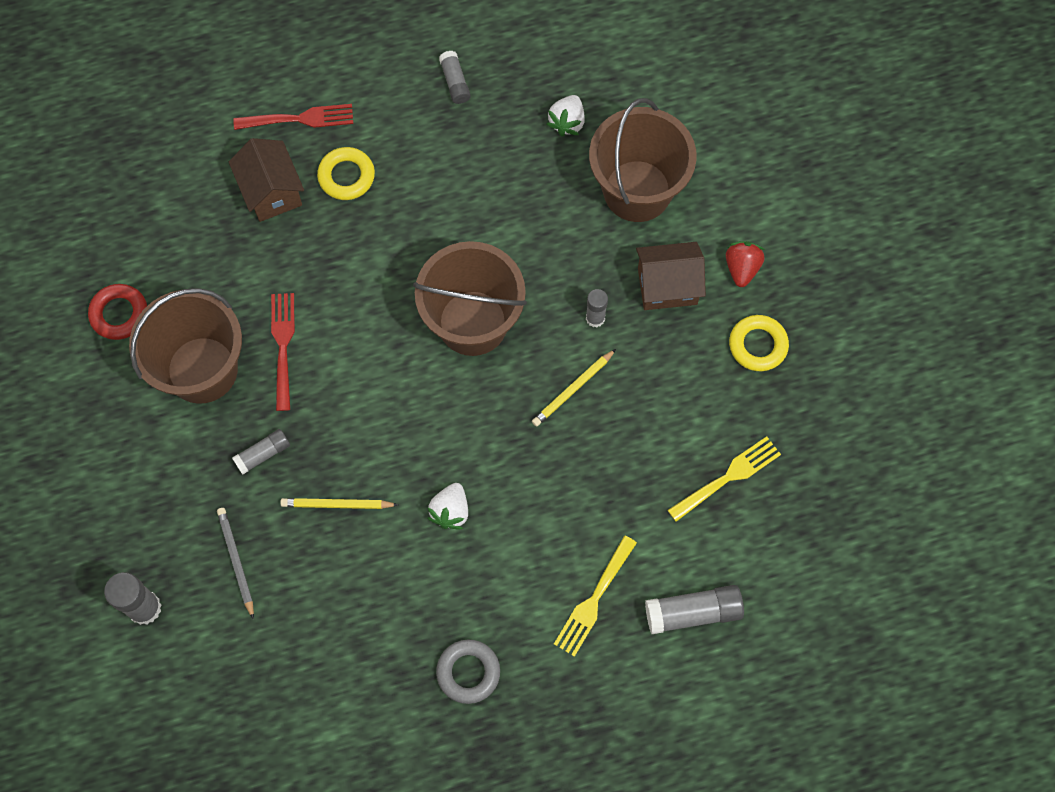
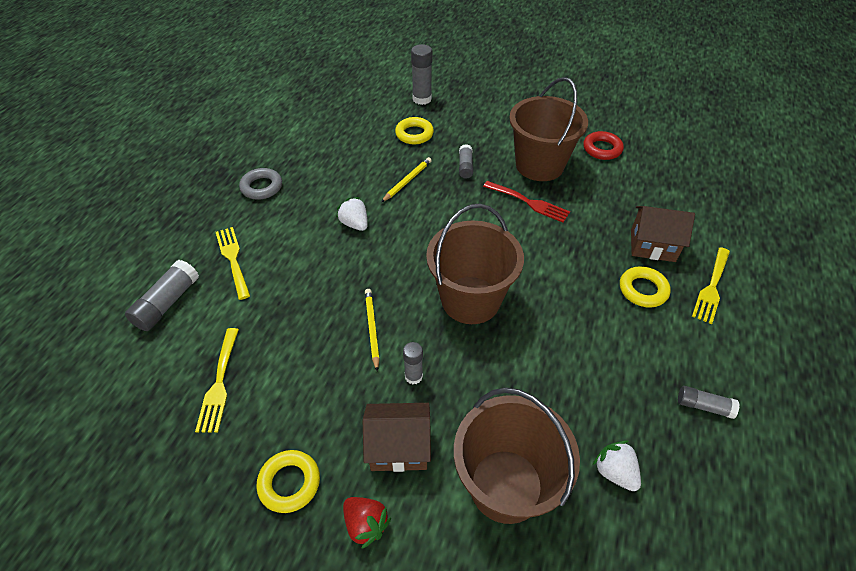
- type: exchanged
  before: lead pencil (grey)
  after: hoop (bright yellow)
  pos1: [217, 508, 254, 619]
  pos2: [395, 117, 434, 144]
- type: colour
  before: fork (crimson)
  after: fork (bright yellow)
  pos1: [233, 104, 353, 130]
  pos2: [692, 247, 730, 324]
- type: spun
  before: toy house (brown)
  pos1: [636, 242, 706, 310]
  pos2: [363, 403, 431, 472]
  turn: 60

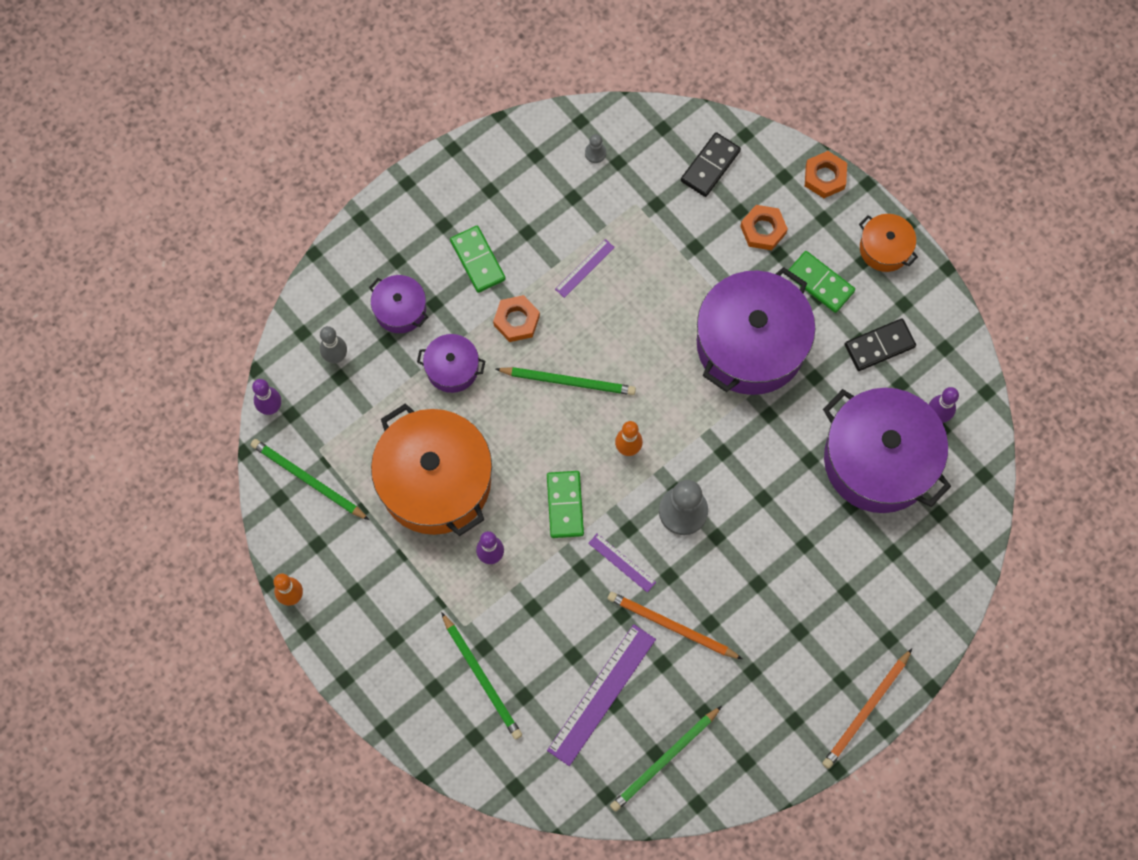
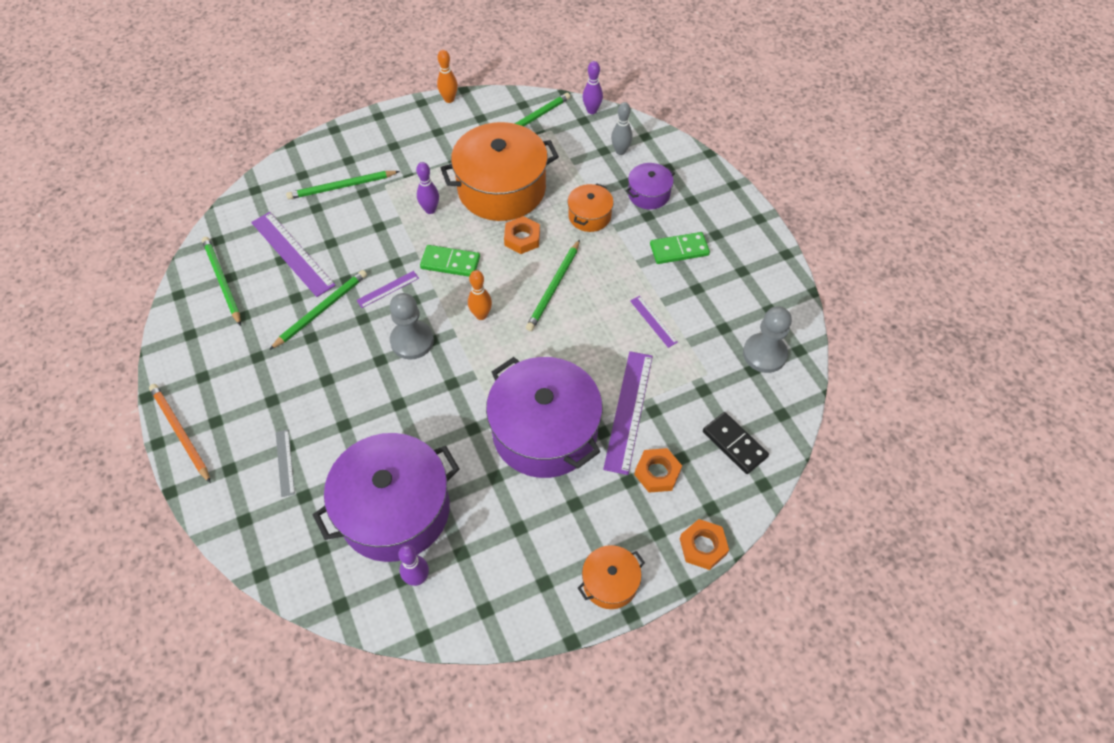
- type: colour
  before: cooking pot (purple)
  after: cooking pot (bright orange)
  pos1: [417, 334, 485, 393]
  pos2: [567, 183, 614, 232]
- type: relocated
  before: hex nut (bright orange)
  pos1: [493, 295, 540, 342]
  pos2: [504, 216, 540, 254]
- type: size
  before: pawn (grey)
  pos1: [585, 134, 606, 163]
  pos2: [743, 306, 792, 373]
  scale: 2.16
- type: colour
  before: lead pencil (bright orange)
  after: lead pencil (leaf-green)
  pos1: [608, 592, 742, 659]
  pos2: [269, 270, 367, 350]
- type: missing
  before: domino tile (leaf-green)
  pos1: [789, 251, 855, 313]
- type: missing
  before: domino tile (ebony)
  pos1: [844, 318, 916, 371]
- type: appeared
  after: straightedge (grey)
  pos2: [276, 430, 295, 497]
- type: appeared
  after: straightedge (purple)
  pos2: [603, 351, 653, 475]

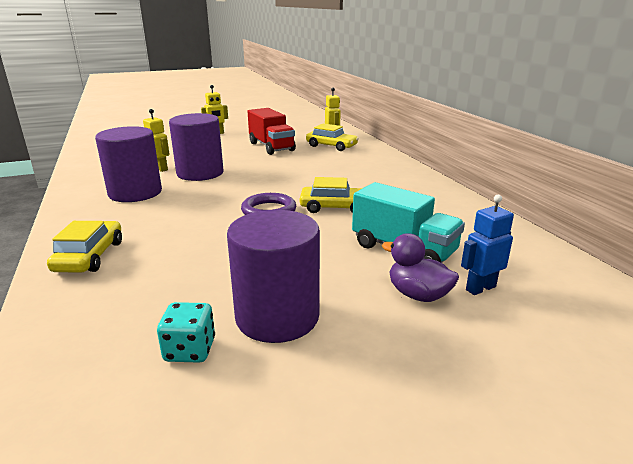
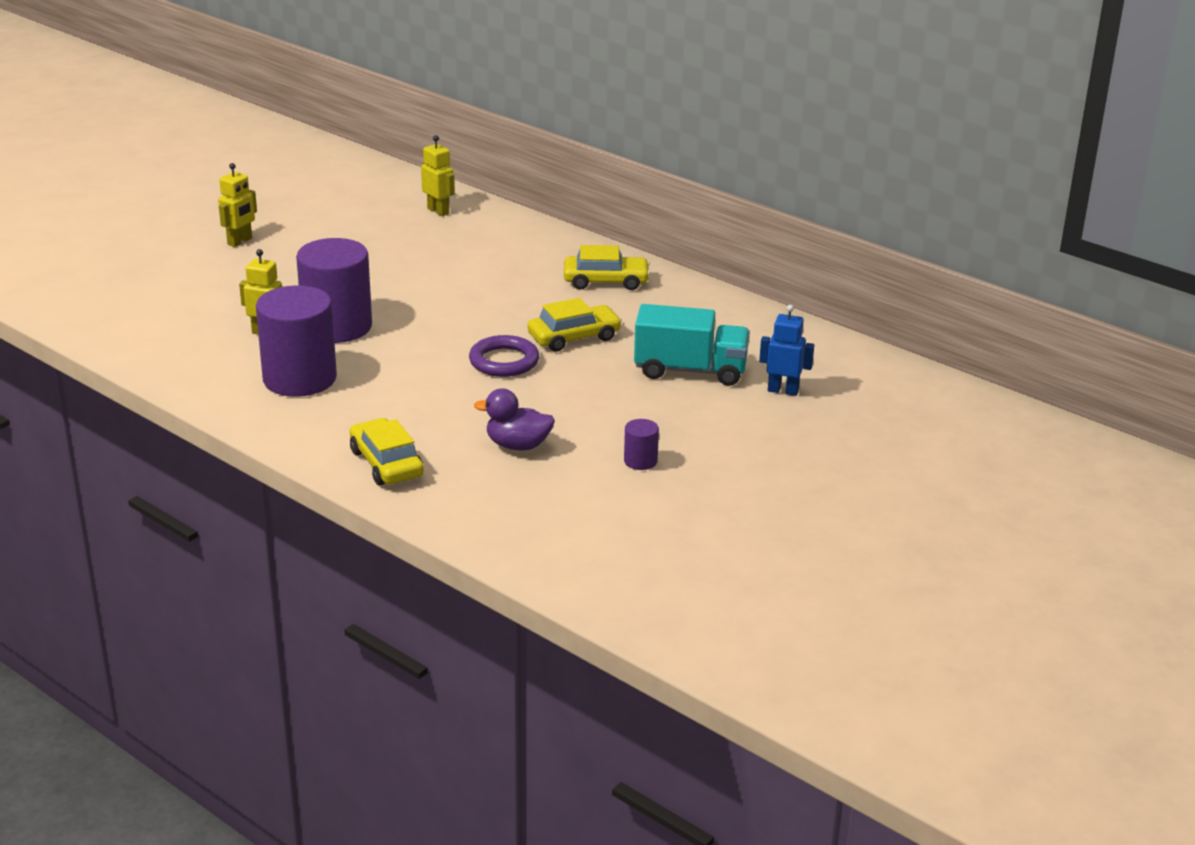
- type: missing
  before: game die (turquoise)
  pos1: [157, 302, 215, 363]
- type: size
  before: solid cylinder (purple)
  pos1: [227, 210, 320, 343]
  pos2: [624, 419, 659, 470]
  scale: 0.43
- type: missing
  before: lorry (crimson)
  pos1: [248, 108, 296, 155]
- type: relocated
  before: car (bright yellow)
  pos1: [306, 123, 359, 151]
  pos2: [564, 245, 650, 290]
- type: relocated
  before: rubber duck (purple)
  pos1: [382, 233, 459, 302]
  pos2: [474, 389, 555, 451]
- type: spun
  before: robot (cobalt)
  pos1: [461, 195, 514, 295]
  pos2: [759, 305, 814, 396]
  turn: 75

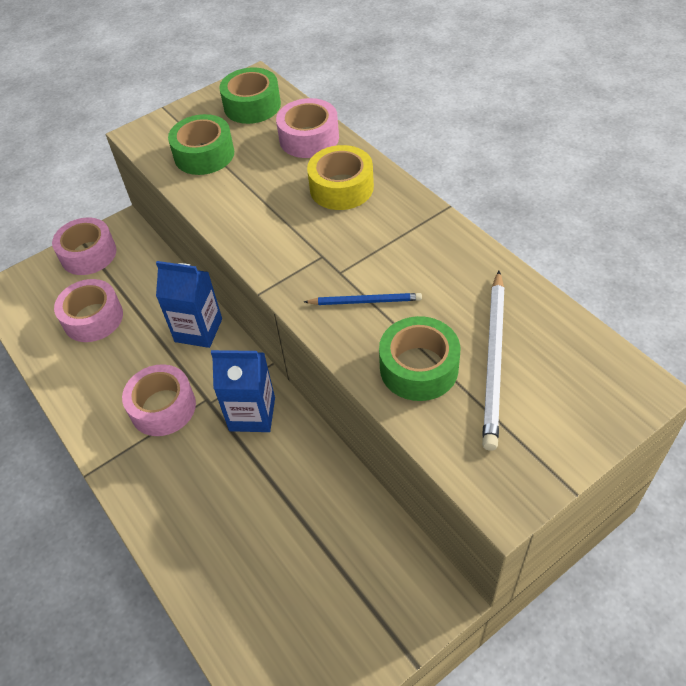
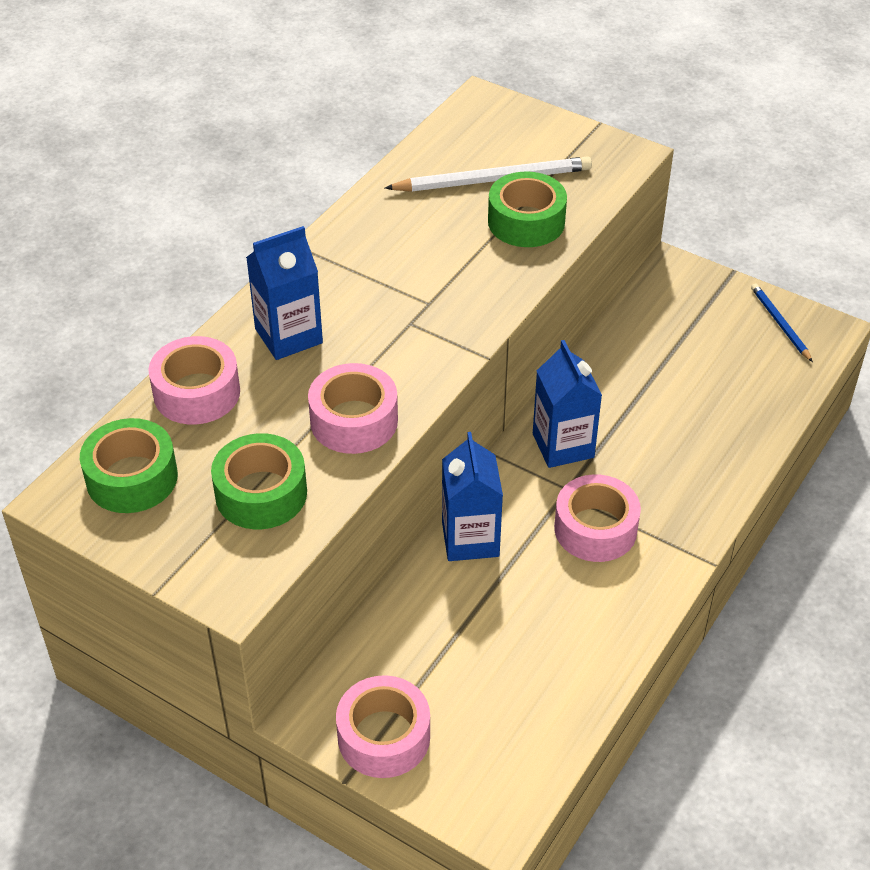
- type: relocated
  before: sticky tape (pink)
  pos1: [54, 279, 123, 342]
  pos2: [308, 363, 398, 454]
- type: relocated
  before: lead pencil (cobalt)
  pos1: [304, 293, 422, 305]
  pos2: [751, 283, 813, 362]
- type: exchanged
  before: sticky tape (bright yellow)
  after: milk carton (cobalt)
  pos1: [307, 145, 374, 210]
  pos2: [246, 226, 323, 360]

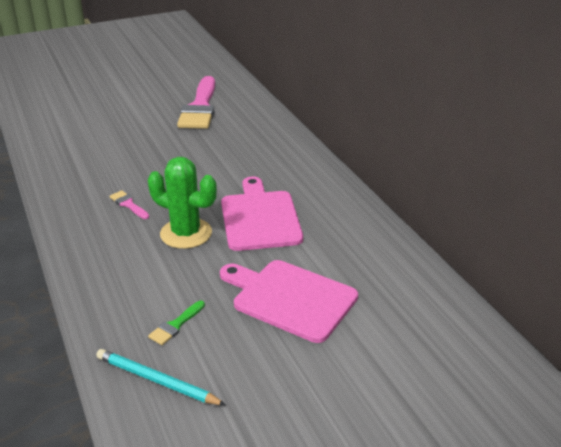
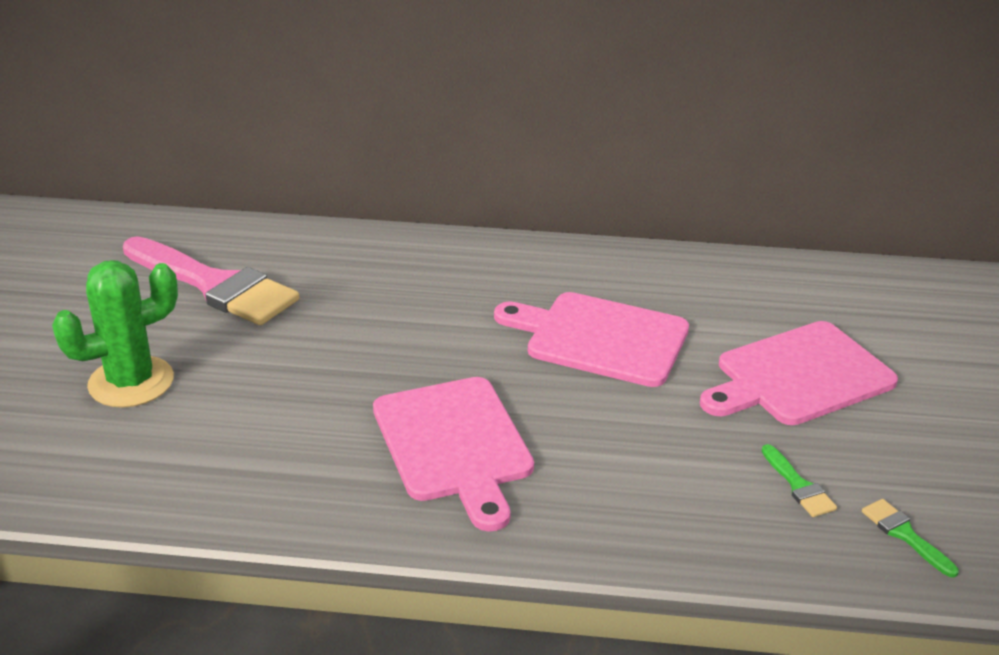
- type: exchanged
  before: lead pencil (turquoise)
  after: paintbrush (leaf-green)
  pos1: [96, 349, 226, 405]
  pos2: [862, 499, 959, 578]
- type: exchanged
  before: paintbrush (pink)
  after: cutting board (pink)
  pos1: [110, 190, 149, 219]
  pos2: [373, 377, 534, 532]
- type: relocated
  before: prickly plant (leaf-green)
  pos1: [148, 157, 217, 249]
  pos2: [52, 260, 178, 408]

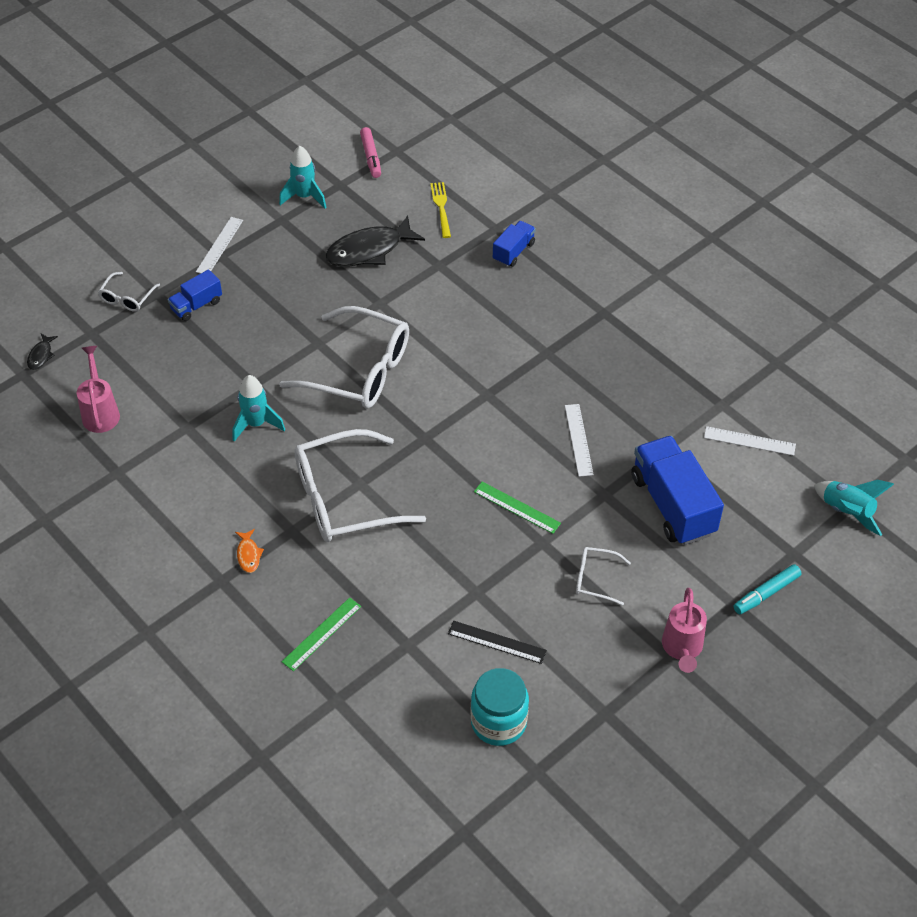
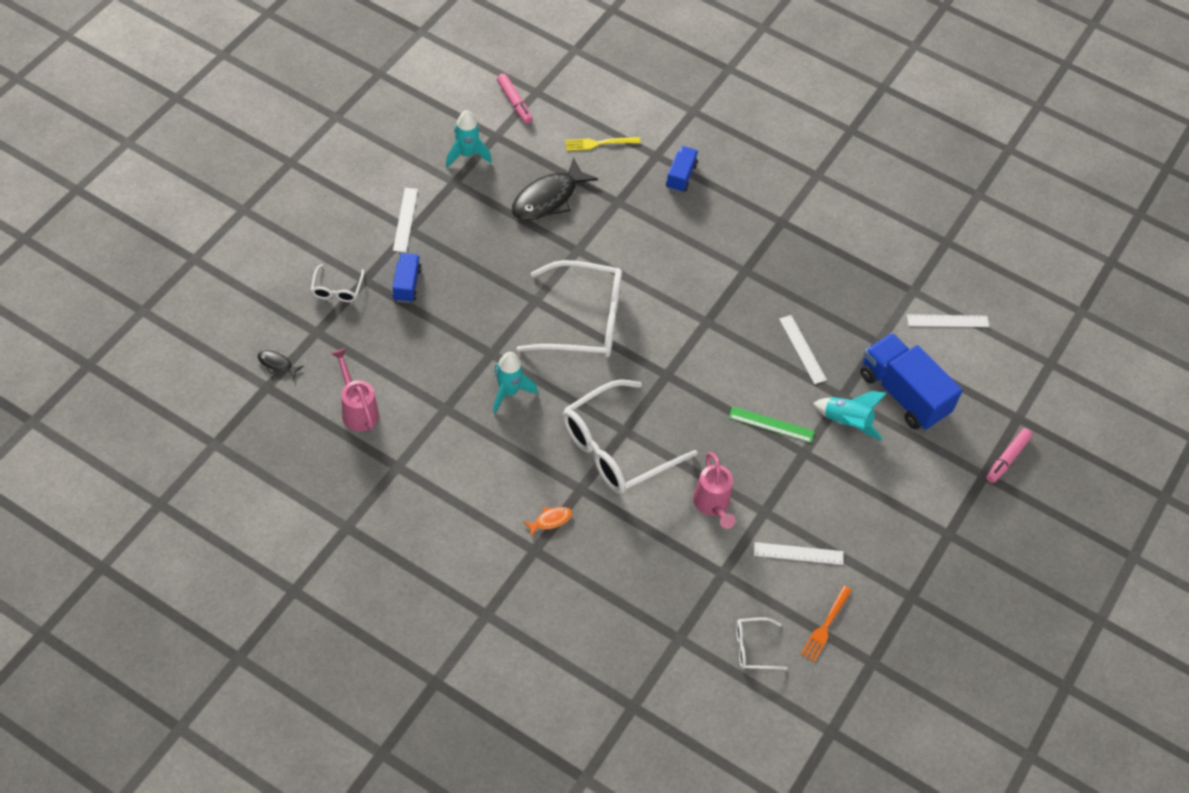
- type: spun
  before: fish (ebony)
  pos1: [27, 334, 58, 370]
  pos2: [258, 350, 304, 379]
  turn: 120
- type: spun
  before: lorry (cobalt)
  pos1: [168, 270, 222, 321]
  pos2: [393, 253, 422, 303]
  turn: 150
- type: spun
  before: fish (bright orange)
  pos1: [235, 529, 264, 573]
  pos2: [524, 507, 572, 537]
  turn: -90
- type: missing
  before: straightedge (leaf-green)
  pos1: [282, 597, 361, 671]
- type: spun
  before: fork (bright yellow)
  pos1: [430, 182, 451, 238]
  pos2: [565, 137, 640, 151]
  turn: -75
- type: colour
  before: straightedge (ebony)
  after: straightedge (snow-white)
  pos1: [448, 621, 547, 664]
  pos2: [754, 542, 844, 565]
- type: exchanged
  before: jam jar (turquoise)
  after: fork (bright orange)
  pos1: [471, 668, 529, 746]
  pos2: [801, 586, 852, 662]
- type: relocated
  before: glasses (snow-white)
  pos1: [576, 547, 631, 605]
  pos2: [736, 617, 787, 670]
- type: relocated
  before: watering pot (pink)
  pos1: [662, 588, 707, 673]
  pos2: [693, 452, 736, 529]
- type: colour
  before: felt pen (turquoise)
  after: felt pen (pink)
  pos1: [734, 564, 801, 614]
  pos2: [986, 428, 1032, 483]
- type: relocated
  before: rocket (turquoise)
  pos1: [814, 480, 894, 536]
  pos2: [813, 391, 887, 440]

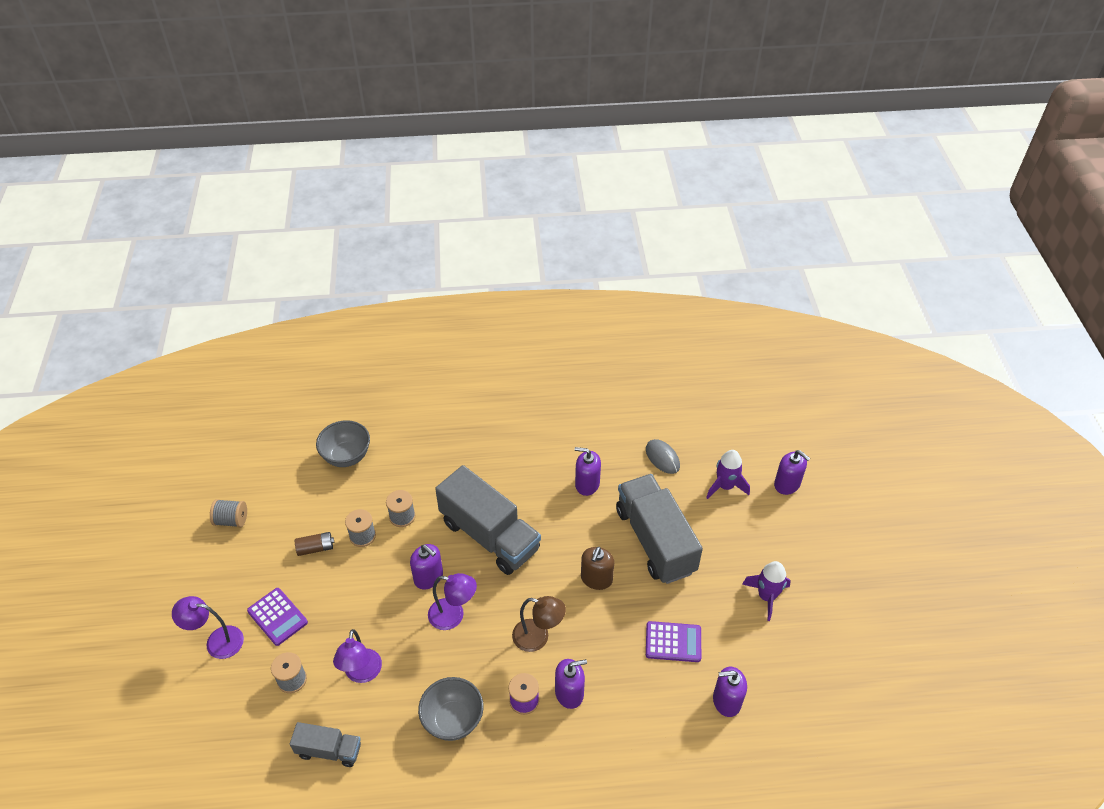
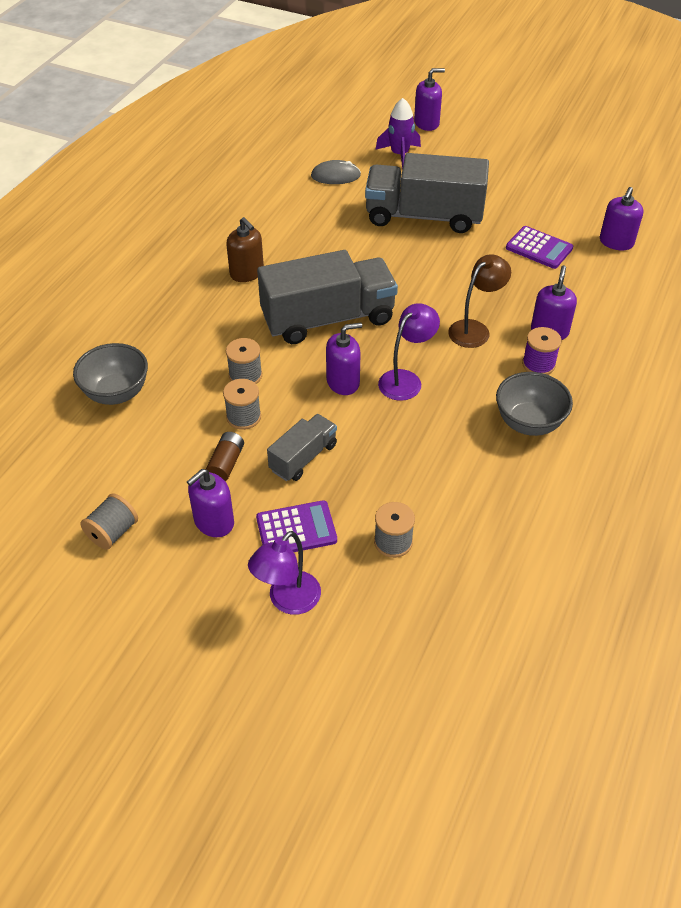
- type: relocated
  before: lorry (grey)
  pos1: [290, 722, 361, 767]
  pos2: [267, 414, 337, 481]
- type: missing
  before: reading lamp (purple)
  pos1: [333, 629, 382, 683]
- type: relocated
  before: soap pump (purple)
  pos1: [575, 447, 601, 496]
  pos2: [187, 469, 234, 537]
- type: relocated
  before: soap pump (brown)
  pos1: [581, 547, 614, 590]
  pos2: [226, 217, 264, 282]
- type: spun
  before: calculator (purple)
  pos1: [646, 621, 701, 662]
  pos2: [506, 226, 573, 269]
  turn: 90
- type: missing
  before: rocket (purple)
  pos1: [742, 561, 791, 621]

